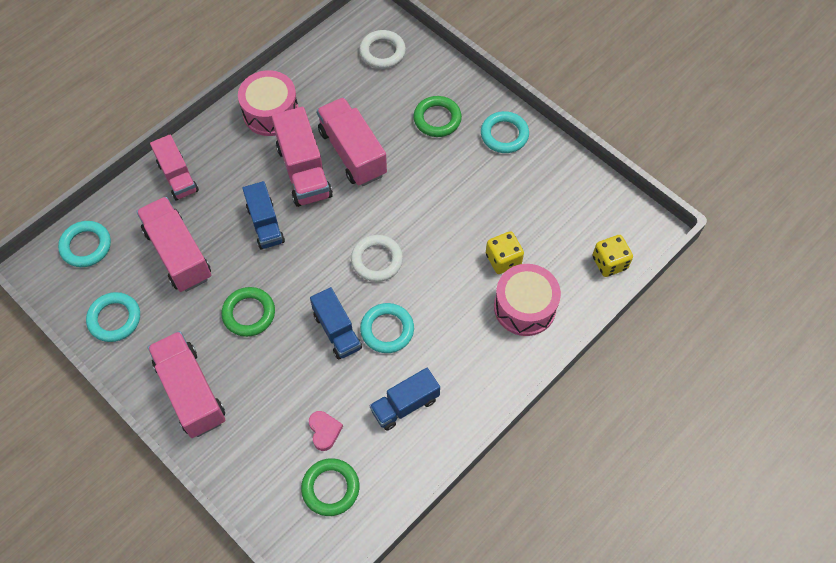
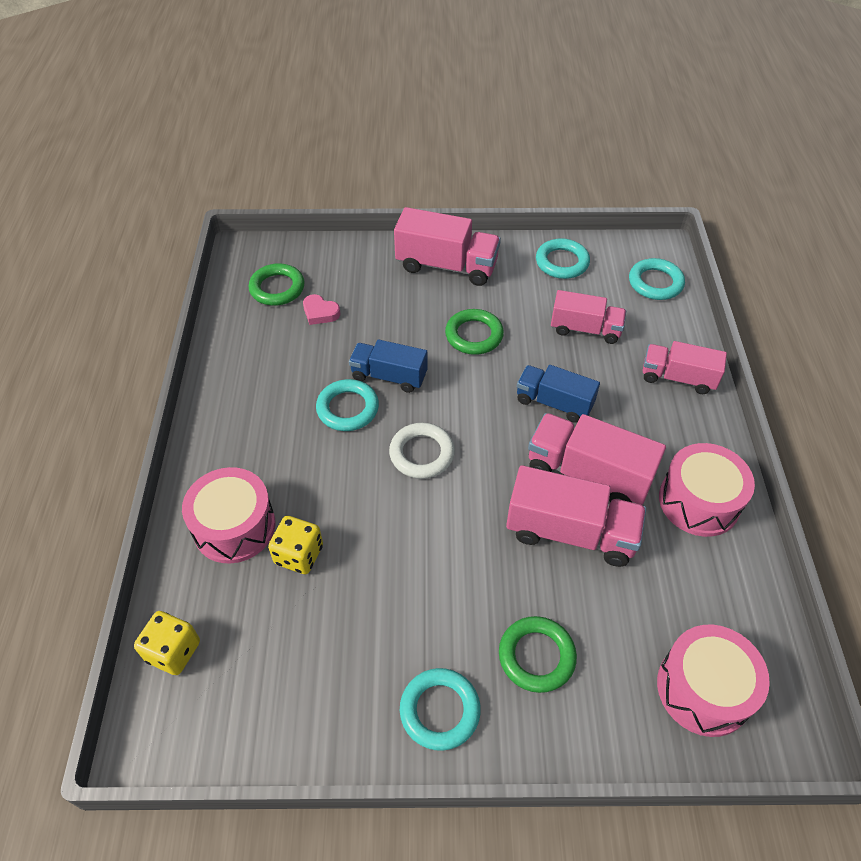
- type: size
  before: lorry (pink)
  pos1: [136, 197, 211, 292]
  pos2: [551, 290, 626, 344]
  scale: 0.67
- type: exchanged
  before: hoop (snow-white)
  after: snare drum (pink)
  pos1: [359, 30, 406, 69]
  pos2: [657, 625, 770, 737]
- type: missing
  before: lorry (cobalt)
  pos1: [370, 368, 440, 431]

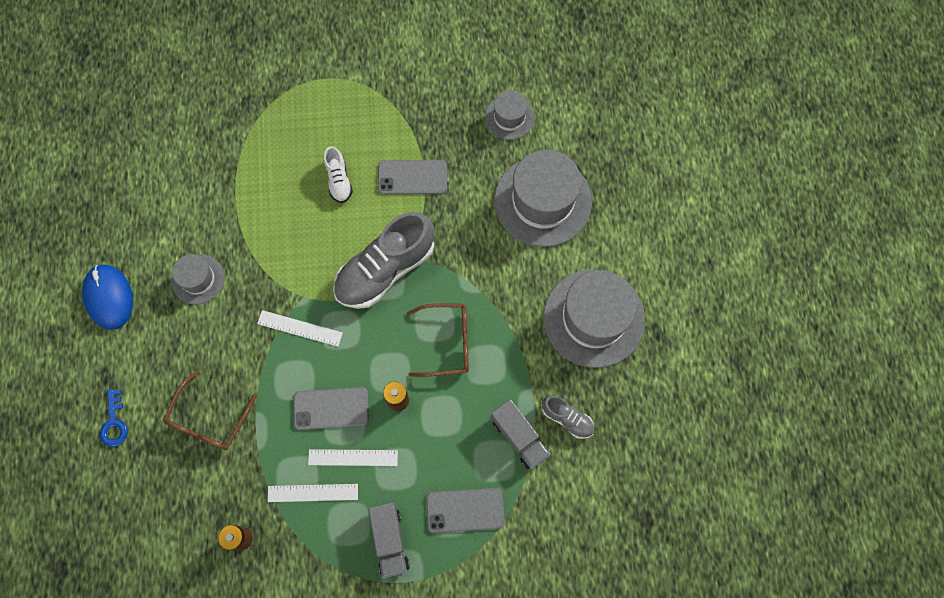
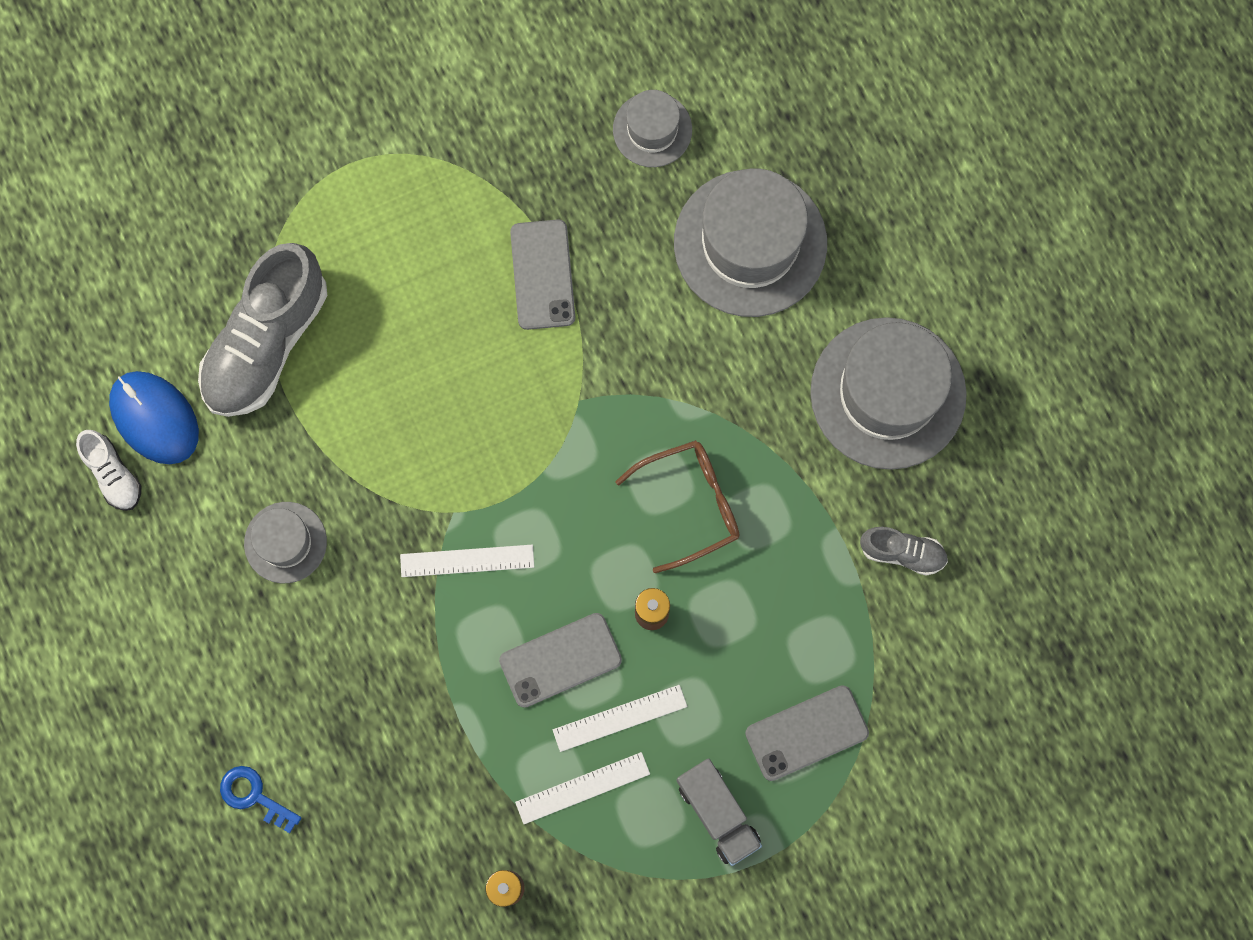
- type: relocated
  before: PC mouse (cobalt)
  pos1: [82, 264, 133, 330]
  pos2: [109, 371, 199, 464]
- type: spun
  before: latchkey (cobalt)
  pos1: [100, 389, 128, 447]
  pos2: [220, 766, 302, 833]
  turn: 150
- type: missing
  before: glasses (brown)
  pos1: [163, 370, 257, 450]
- type: relocated
  before: lace-up shoe (snow-white)
  pos1: [324, 146, 353, 203]
  pos2: [76, 430, 141, 511]
- type: relocated
  before: lace-up shoe (grey)
  pos1: [333, 212, 434, 309]
  pos2: [198, 243, 327, 417]
- type: spun
  before: smartphone (grey)
  pos1: [378, 160, 447, 195]
  pos2: [510, 219, 575, 330]
  turn: -75
- type: missing
  before: lorry (grey)
  pos1: [491, 399, 550, 469]

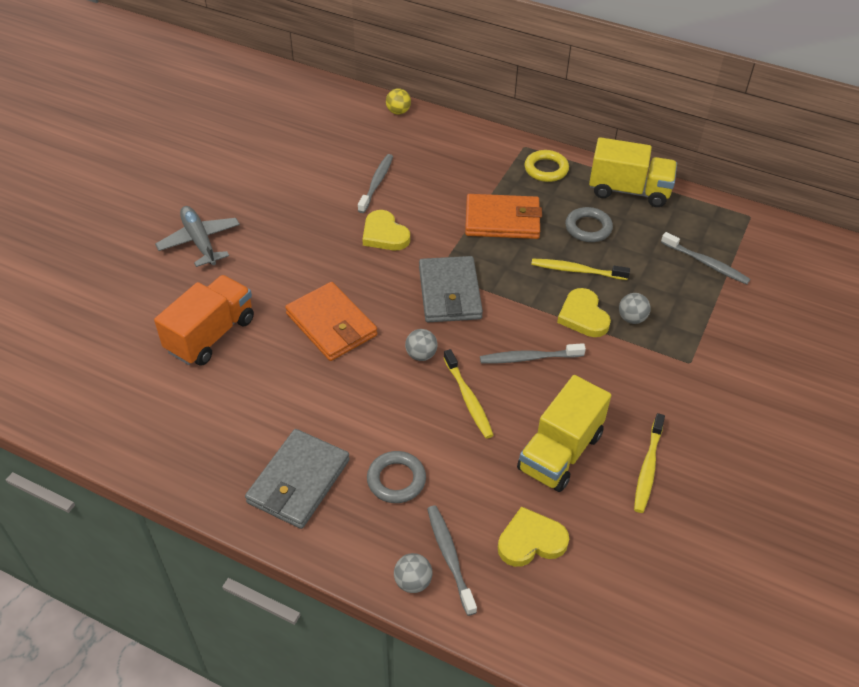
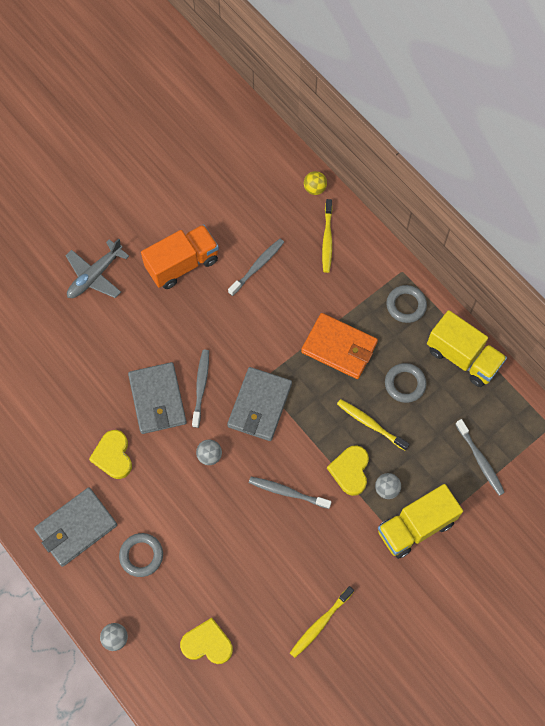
- type: relocated
  before: lorry (bright orange)
  pos1: [154, 275, 254, 366]
  pos2: [141, 225, 219, 289]
- type: spun
  before: plane (grey)
  pos1: [155, 206, 240, 267]
  pos2: [65, 239, 129, 298]
  turn: -135
- type: colour
  before: billfold (bright orange)
  after: billfold (grey)
  pos1: [285, 282, 377, 361]
  pos2: [128, 362, 187, 434]
- type: relocated
  before: heart (bright yellow)
  pos1: [362, 210, 410, 250]
  pos2: [89, 430, 132, 479]
- type: relocated
  before: dental brush (grey)
  pos1: [427, 505, 477, 616]
  pos2: [192, 350, 209, 428]
- type: relocated
  before: dental brush (bright yellow)
  pos1: [444, 349, 494, 439]
  pos2: [322, 199, 332, 273]
- type: relocated
  before: lorry (bright yellow)
  pos1: [517, 375, 611, 492]
  pos2: [378, 484, 463, 559]
- type: colour
  before: hoop (bright yellow)
  after: hoop (grey)
  pos1: [524, 150, 569, 182]
  pos2: [386, 285, 427, 323]

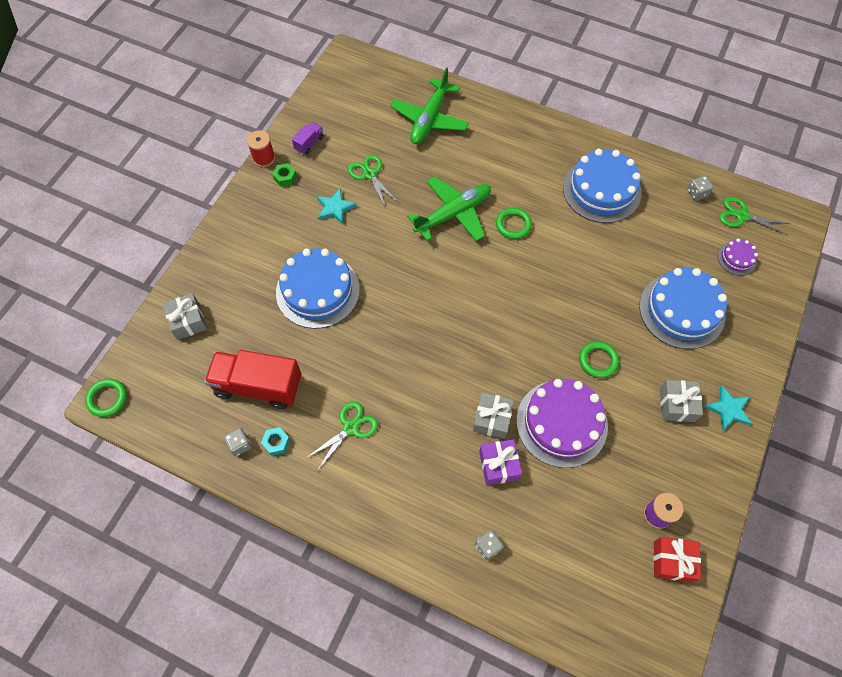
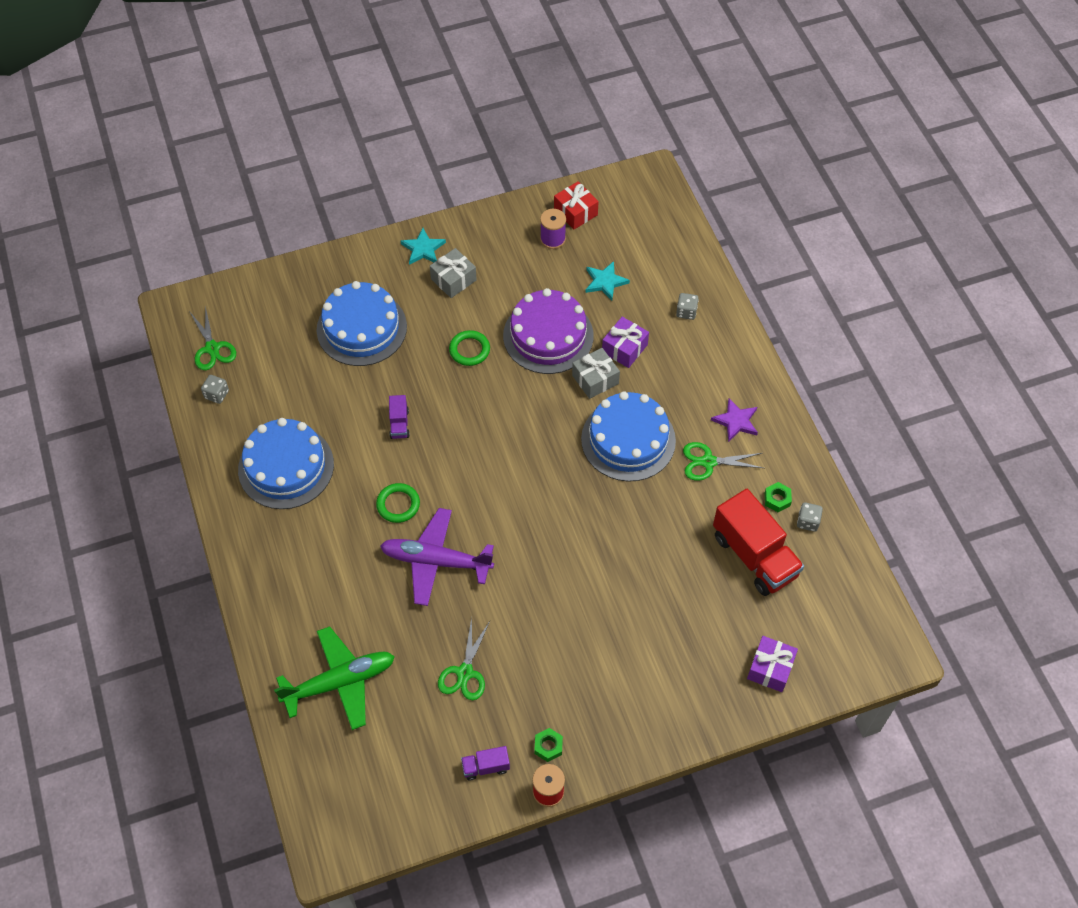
- type: missing
  before: hoop (leaf-green)
  pos1: [85, 378, 127, 417]
- type: colour
  before: wrapped gift (grey)
  after: wrapped gift (purple)
  pos1: [163, 293, 207, 340]
  pos2: [747, 636, 798, 692]
- type: colour
  before: hex nut (turquoise)
  after: hex nut (leaf-green)
  pos1: [261, 427, 290, 456]
  pos2: [765, 482, 792, 512]
- type: relocated
  before: gateau (cobalt)
  pos1: [276, 248, 360, 329]
  pos2: [581, 391, 676, 482]
- type: relocated
  before: star (turquoise)
  pos1: [317, 189, 357, 224]
  pos2: [585, 261, 630, 301]
- type: colour
  before: plane (leaf-green)
  after: plane (purple)
  pos1: [407, 176, 491, 241]
  pos2: [380, 508, 494, 606]
- type: missing
  before: gateau (purple)
  pos1: [718, 239, 758, 275]
- type: appeared
  after: lorry (purple)
  pos2: [389, 395, 410, 439]
- type: appeared
  after: star (purple)
  pos2: [711, 398, 758, 442]

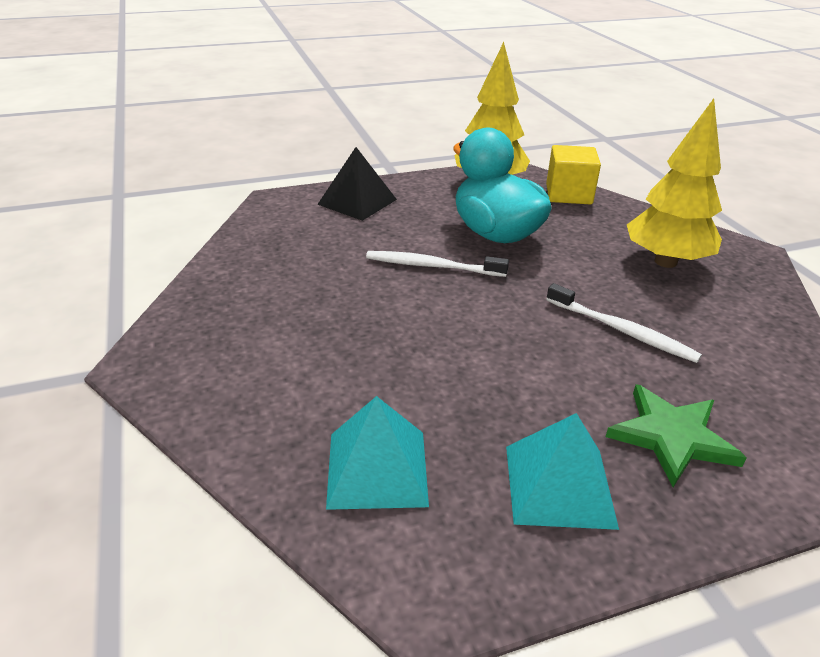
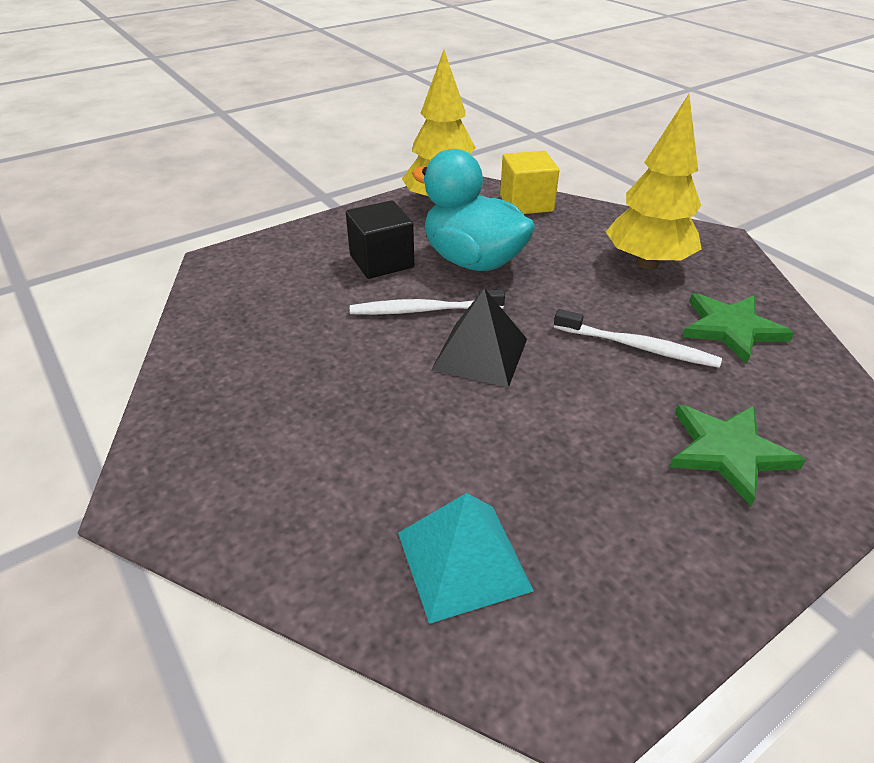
- type: relocated
  before: solid pyramid (ebony)
  pos1: [317, 147, 397, 221]
  pos2: [431, 288, 527, 387]
- type: missing
  before: solid pyramid (turquoise)
  pos1: [506, 413, 619, 530]
- type: appeared
  after: solid cube (ebony)
  pos2: [346, 200, 414, 279]
- type: appeared
  after: star (leaf-green)
  pos2: [682, 293, 794, 364]

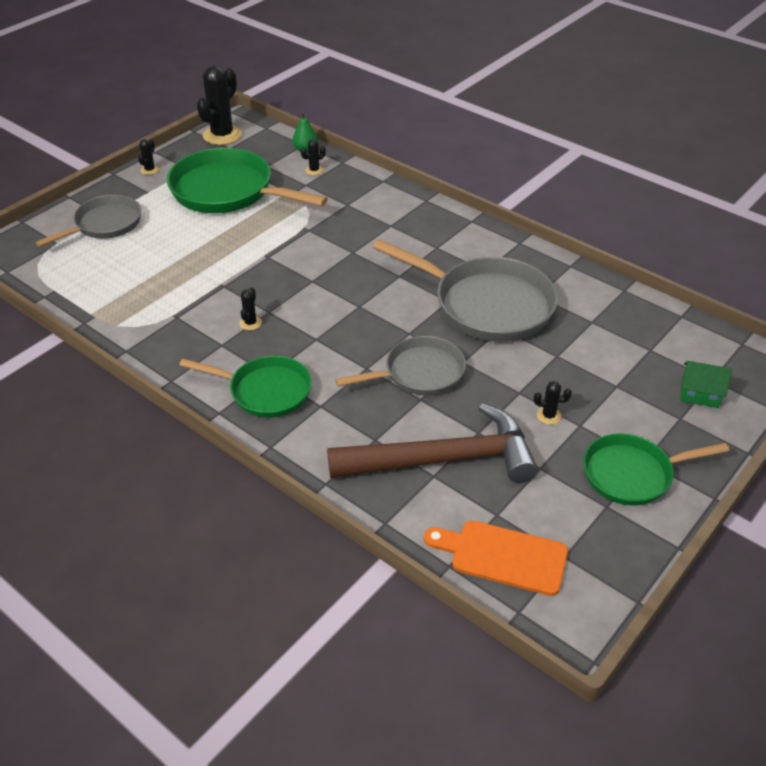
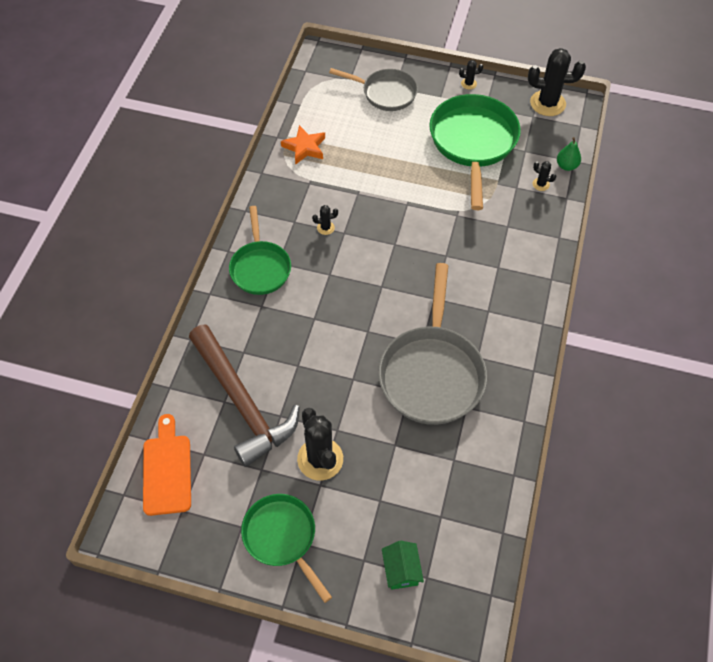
- type: missing
  before: pan (grey)
  pos1: [335, 336, 466, 396]
- type: size
  before: prickly plant (ebony)
  pos1: [534, 381, 572, 425]
  pos2: [297, 408, 343, 480]
  scale: 2.22
- type: appeared
  after: star (bright orange)
  pos2: [281, 125, 325, 165]

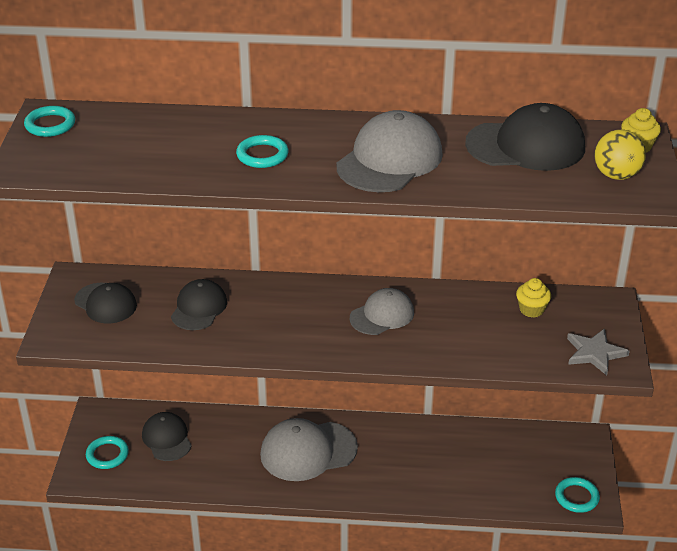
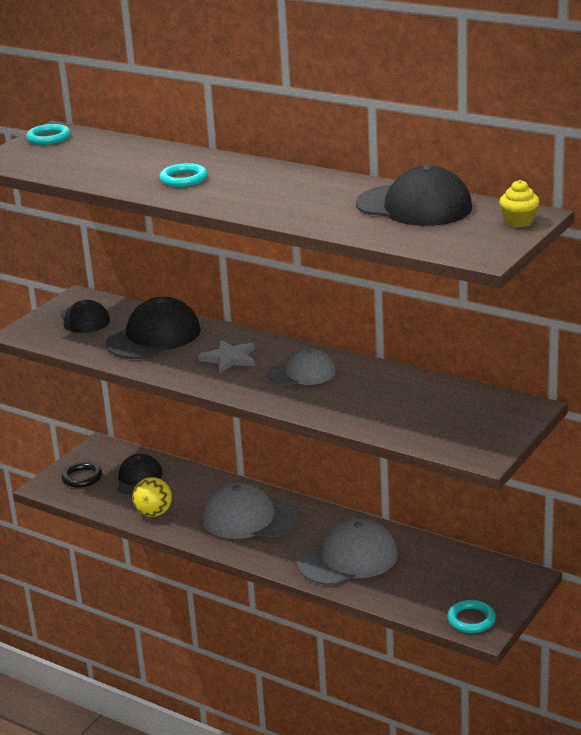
- type: colour
  before: hoop (turquoise)
  after: hoop (ebony)
  pos1: [86, 436, 129, 469]
  pos2: [61, 462, 102, 488]
- type: size
  before: cap (ebony)
  pos1: [171, 279, 227, 330]
  pos2: [106, 297, 201, 359]
  scale: 1.57
- type: relocated
  before: cap (grey)
  pos1: [337, 110, 443, 192]
  pos2: [297, 518, 398, 585]
- type: missing
  before: muffin (bright yellow)
  pos1: [516, 278, 551, 318]
- type: relocated
  before: star (grey)
  pos1: [567, 329, 630, 375]
  pos2: [198, 340, 255, 373]
- type: relocated
  before: ball (bright yellow)
  pos1: [594, 130, 646, 180]
  pos2: [132, 477, 172, 517]

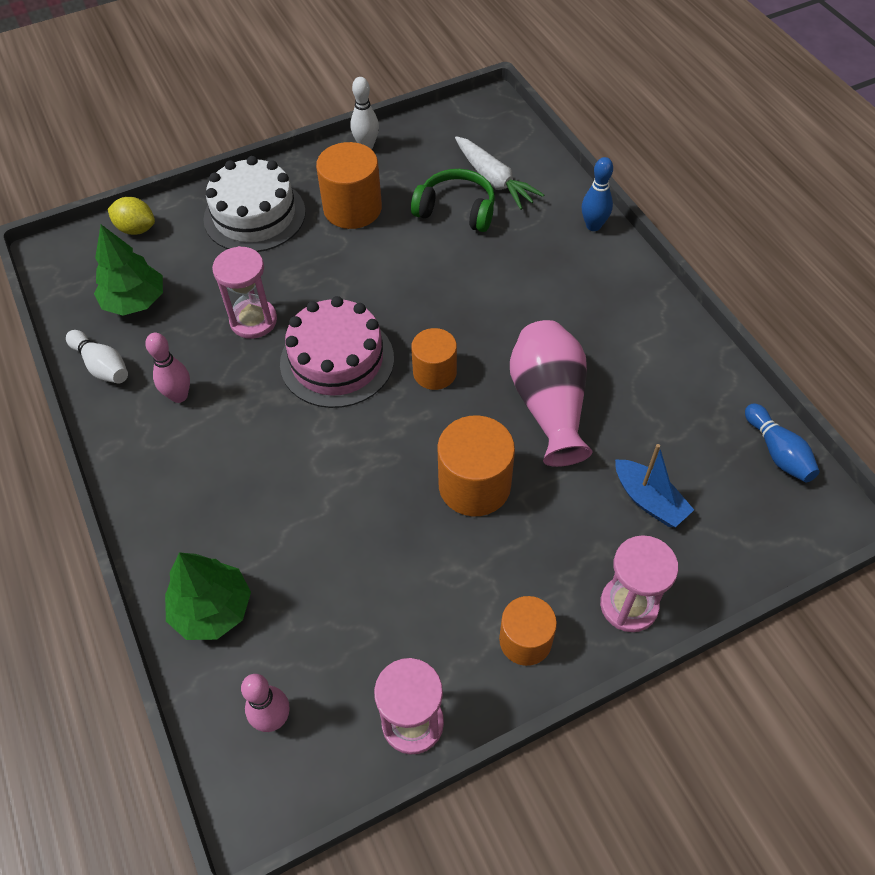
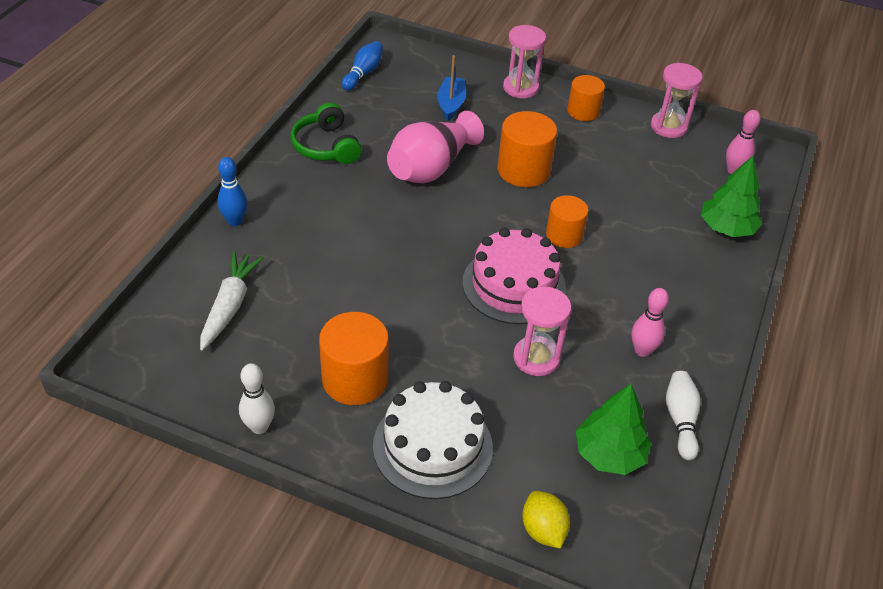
- type: relocated
  before: headphones (leaf-green)
  pos1: [411, 169, 495, 232]
  pos2: [290, 102, 362, 164]
- type: relocated
  before: solid cylinder (bright orange)
  pos1: [411, 328, 457, 390]
  pos2: [546, 195, 589, 248]

